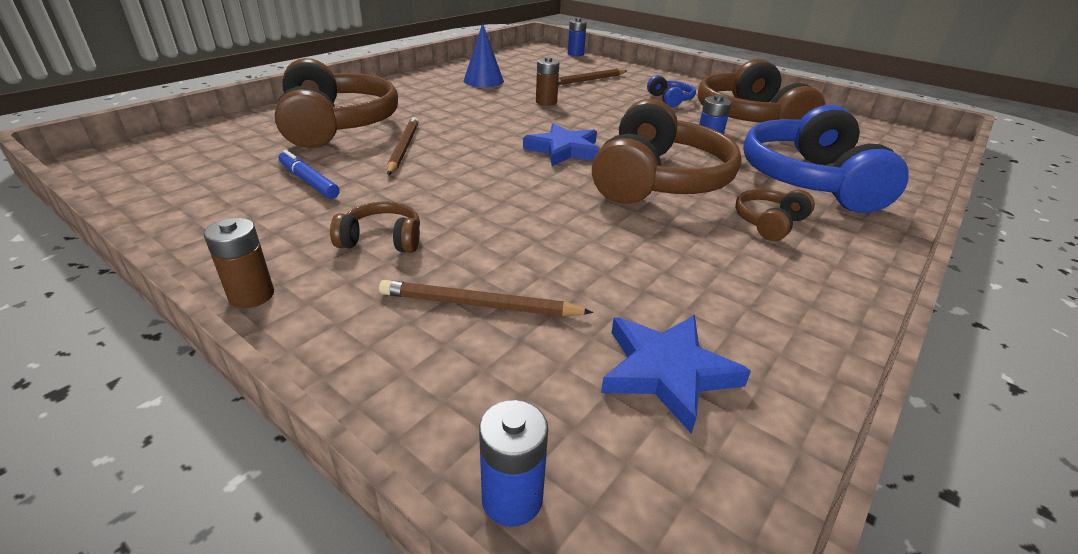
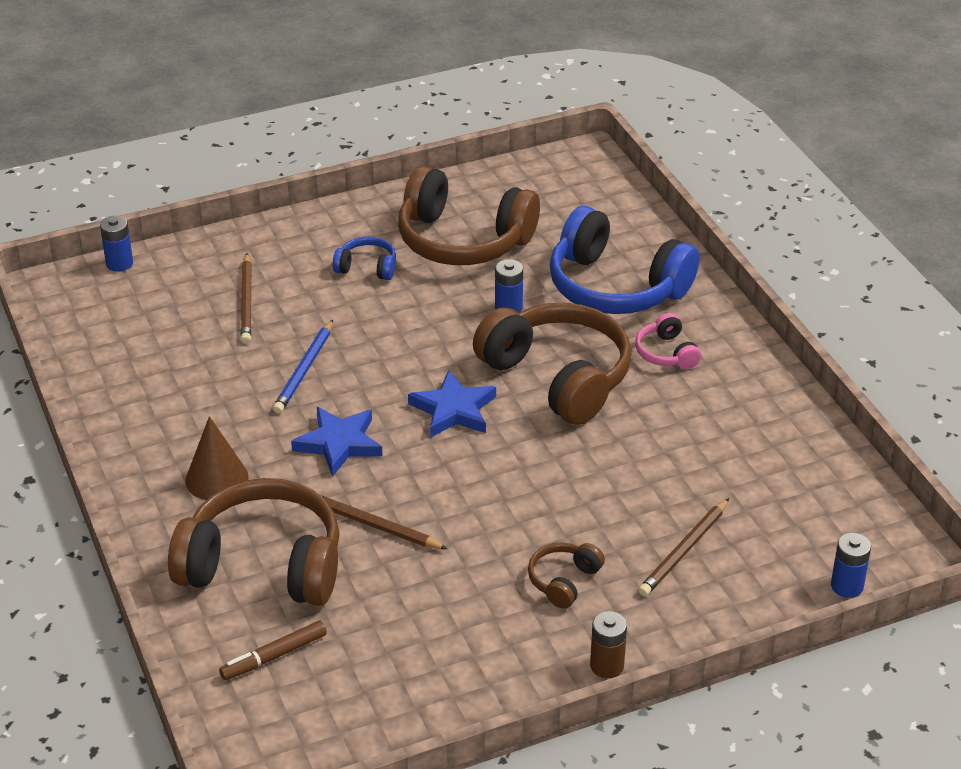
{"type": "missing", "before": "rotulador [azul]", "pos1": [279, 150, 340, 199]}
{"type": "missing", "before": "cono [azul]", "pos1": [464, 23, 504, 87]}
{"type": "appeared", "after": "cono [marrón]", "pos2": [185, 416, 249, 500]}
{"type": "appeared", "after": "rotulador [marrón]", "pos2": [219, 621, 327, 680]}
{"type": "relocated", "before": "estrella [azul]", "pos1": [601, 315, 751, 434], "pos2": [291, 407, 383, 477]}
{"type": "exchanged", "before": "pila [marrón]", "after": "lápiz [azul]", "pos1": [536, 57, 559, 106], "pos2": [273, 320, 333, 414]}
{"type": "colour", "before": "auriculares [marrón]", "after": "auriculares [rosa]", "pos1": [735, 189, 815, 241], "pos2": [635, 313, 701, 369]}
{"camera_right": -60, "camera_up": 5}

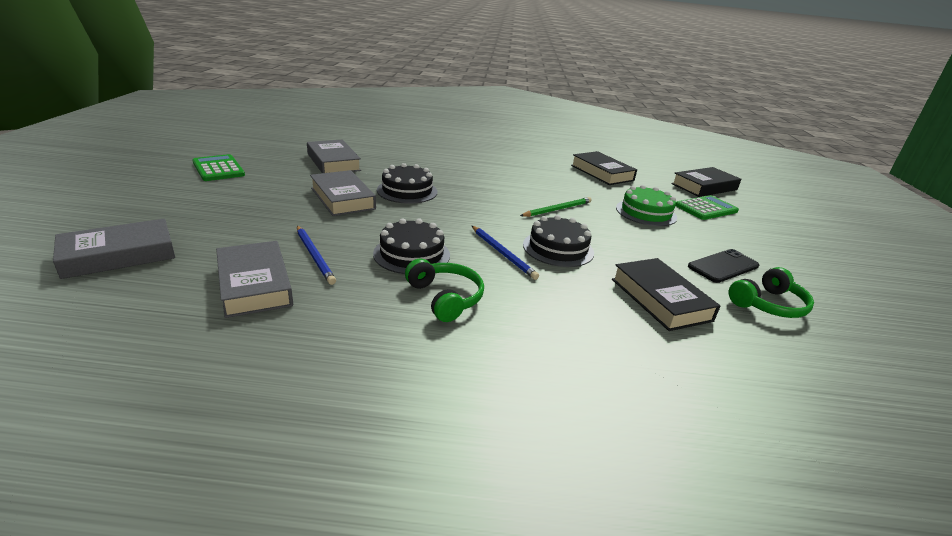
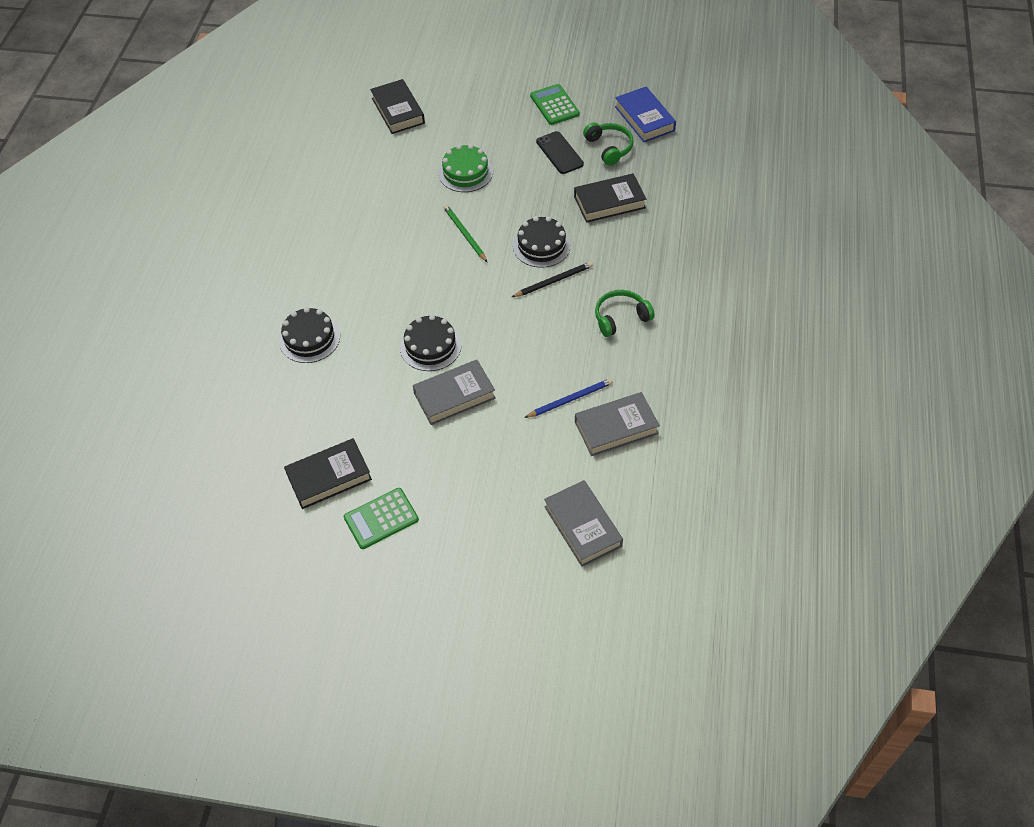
{"type": "missing", "before": "libro [gris]", "pos1": [307, 140, 361, 173]}
{"type": "appeared", "after": "libro [azul]", "pos2": [615, 87, 676, 142]}
{"type": "relocated", "before": "tarta [negro]", "pos1": [373, 218, 450, 274], "pos2": [279, 307, 340, 363]}
{"type": "relocated", "before": "libro [negro]", "pos1": [571, 151, 637, 185], "pos2": [284, 438, 372, 509]}
{"type": "relocated", "before": "calculadora [verde]", "pos1": [676, 195, 739, 220], "pos2": [530, 84, 580, 125]}
{"type": "colour", "before": "lápiz [azul]", "after": "lápiz [negro]", "pos1": [472, 226, 539, 280], "pos2": [512, 262, 593, 297]}
{"camera_right": -80, "camera_up": 25}

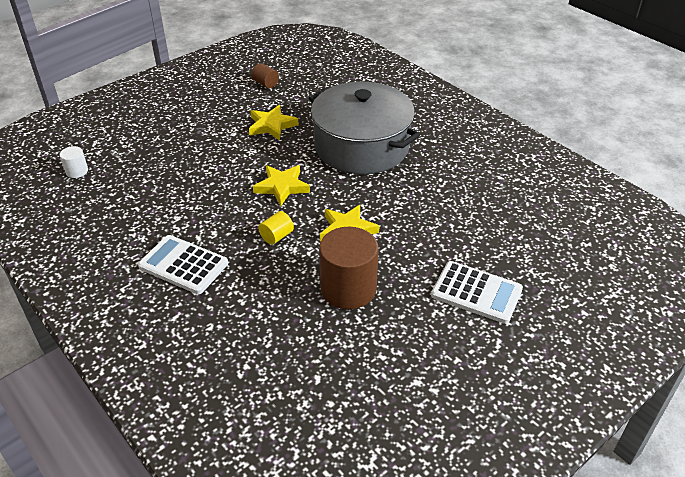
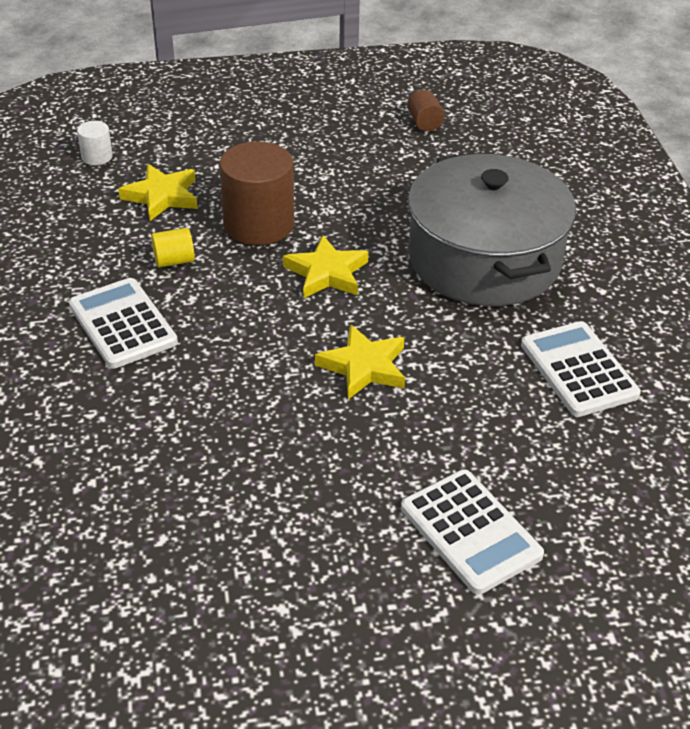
{"type": "appeared", "after": "calculadora [blanco]", "pos2": [521, 321, 641, 417]}
{"type": "relocated", "before": "estrella [amarillo]", "pos1": [249, 105, 299, 141], "pos2": [118, 164, 198, 221]}
{"type": "relocated", "before": "cilindro [amarillo]", "pos1": [258, 211, 294, 245], "pos2": [151, 228, 195, 268]}
{"type": "relocated", "before": "cilindro [marrón]", "pos1": [319, 227, 379, 309], "pos2": [219, 141, 294, 245]}
{"camera_right": 30, "camera_up": 0}

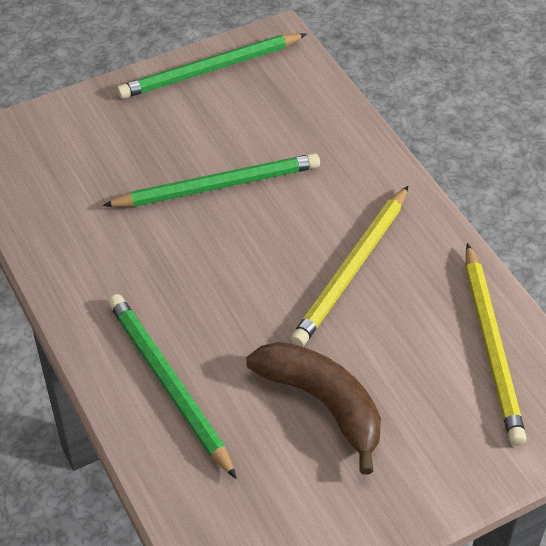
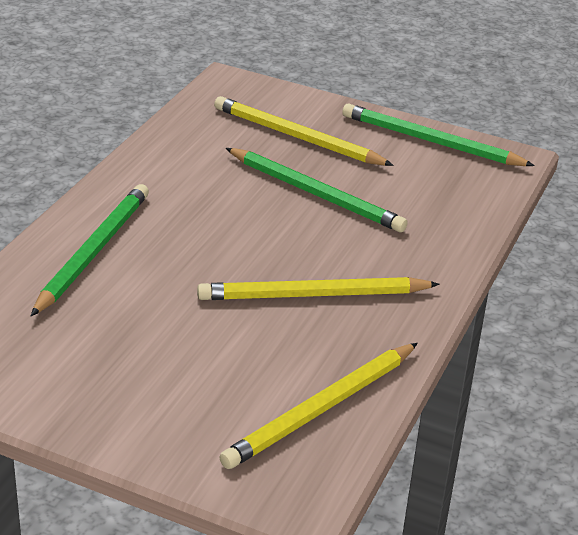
{"type": "missing", "before": "plátano [marrón]", "pos1": [246, 342, 381, 474]}
{"type": "appeared", "after": "lápiz [amarillo]", "pos2": [214, 96, 394, 166]}
{"camera_right": 50, "camera_up": -15}

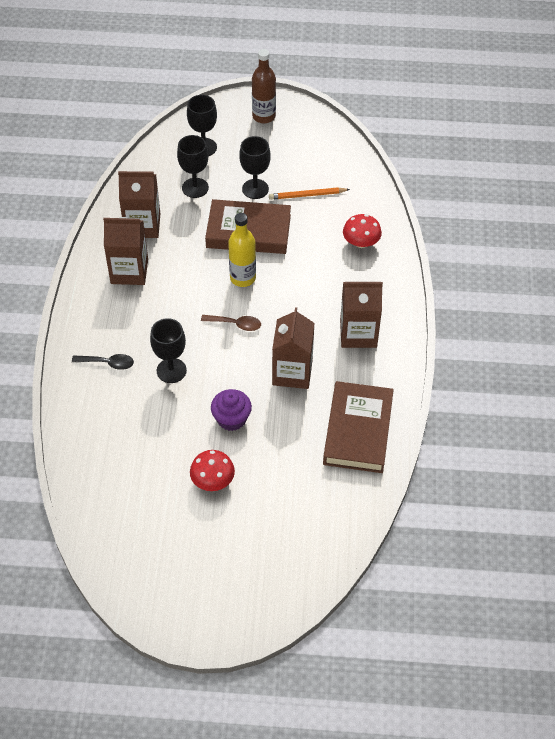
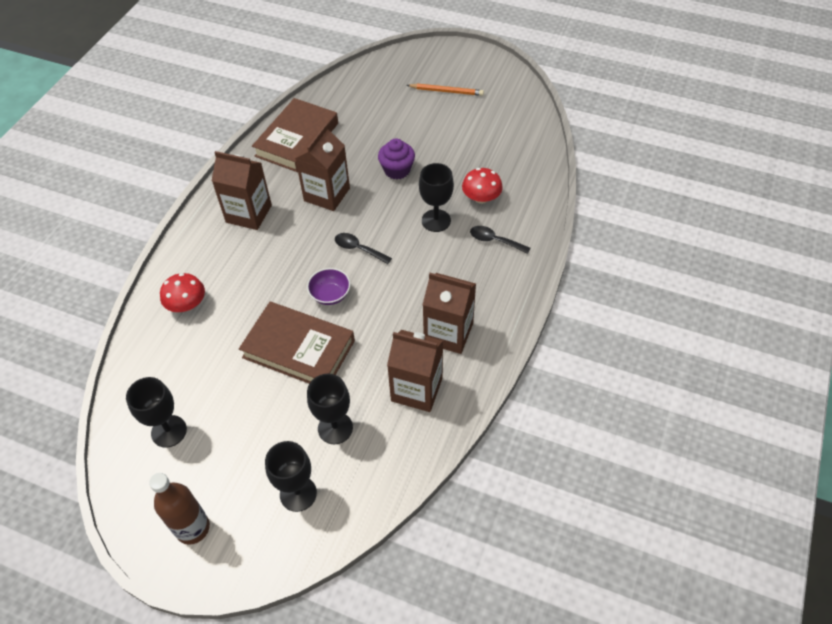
{"type": "relocated", "before": "seta [rojo]", "pos1": [190, 450, 235, 491], "pos2": [462, 168, 503, 204]}
{"type": "relocated", "before": "copa [negro]", "pos1": [239, 136, 270, 199], "pos2": [126, 377, 187, 448]}
{"type": "relocated", "before": "lápiz [naranja]", "pos1": [269, 187, 350, 200], "pos2": [407, 84, 484, 96]}
{"type": "exchanged", "before": "botella [amarillo]", "after": "cuenco [morado]", "pos1": [228, 213, 256, 287], "pos2": [307, 268, 350, 305]}
{"type": "colour", "before": "cuchara [marrón]", "after": "cuchara [negro]", "pos1": [201, 315, 261, 331], "pos2": [335, 233, 392, 264]}
{"camera_right": -160, "camera_up": 0}

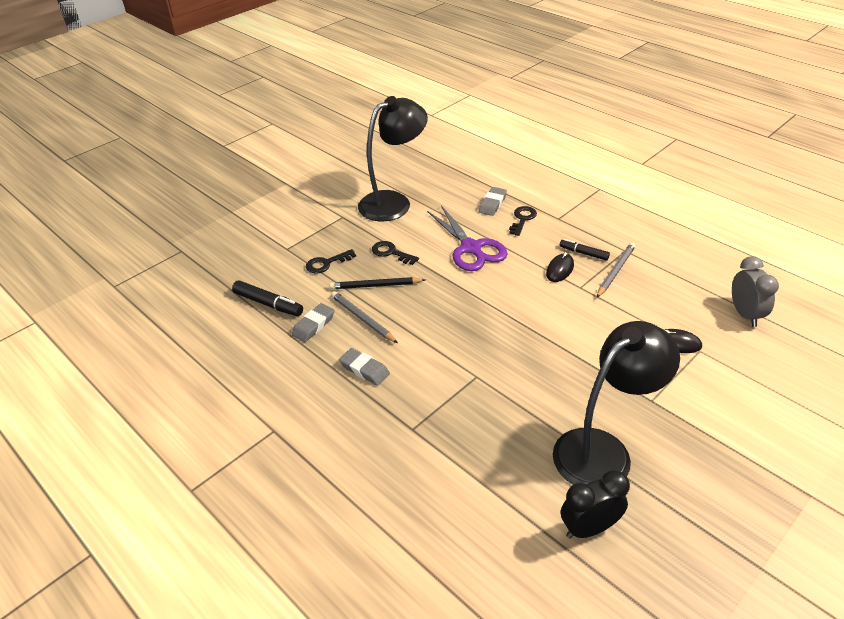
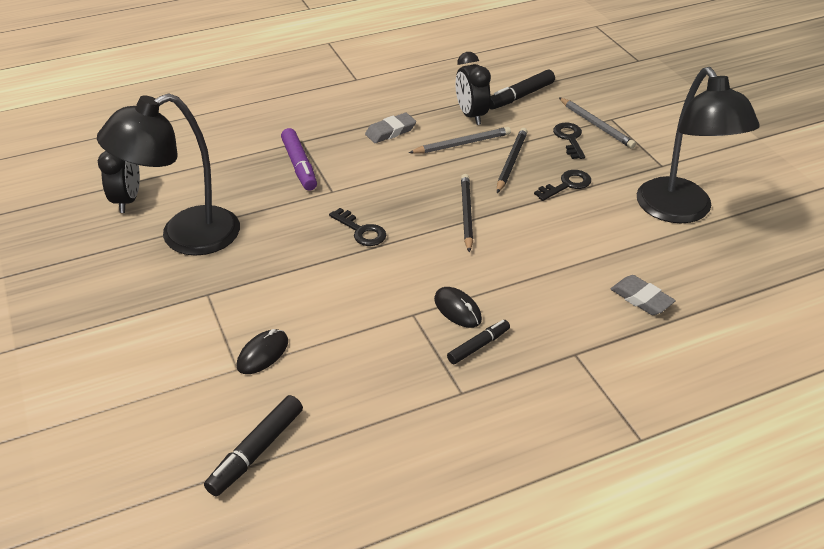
{"type": "missing", "before": "tijeras [morado]", "pos1": [427, 205, 508, 271]}
{"type": "appeared", "after": "rotulador [morado]", "pos2": [281, 128, 317, 191]}
{"type": "appeared", "after": "lápiz [negro]", "pos2": [461, 174, 473, 253]}
{"type": "relocated", "before": "llave [negro]", "pos1": [509, 206, 537, 236], "pos2": [329, 208, 386, 246]}
{"type": "relocated", "before": "lápiz [gris]", "pos1": [597, 242, 636, 297], "pos2": [558, 97, 636, 148]}
{"type": "exchanged", "before": "goma de borrar [gris]", "after": "despertador [negro]", "pos1": [292, 303, 335, 342], "pos2": [455, 52, 491, 125]}
{"type": "exchanged", "before": "despertador [gris]", "after": "rotulador [negro]", "pos1": [732, 256, 779, 327], "pos2": [204, 395, 303, 497]}
{"type": "spun", "before": "lámpara [negro]", "pos1": [553, 321, 680, 485], "pos2": [97, 93, 240, 256], "turn": 75}
{"camera_right": 110, "camera_up": 0}

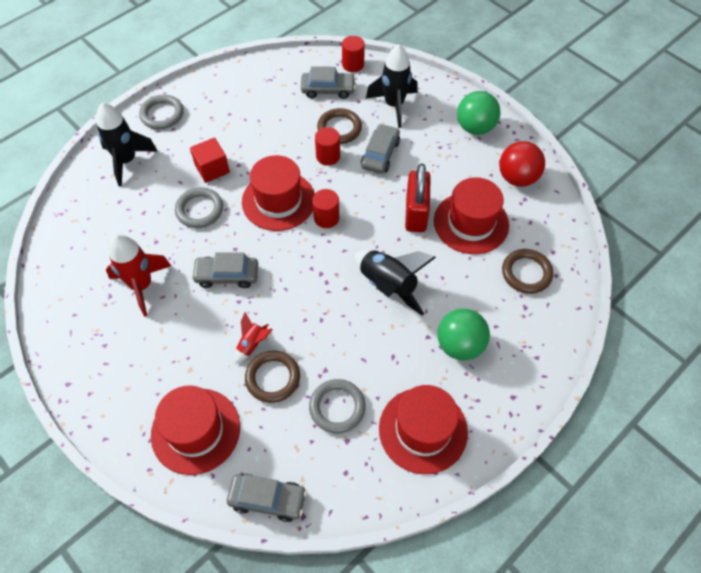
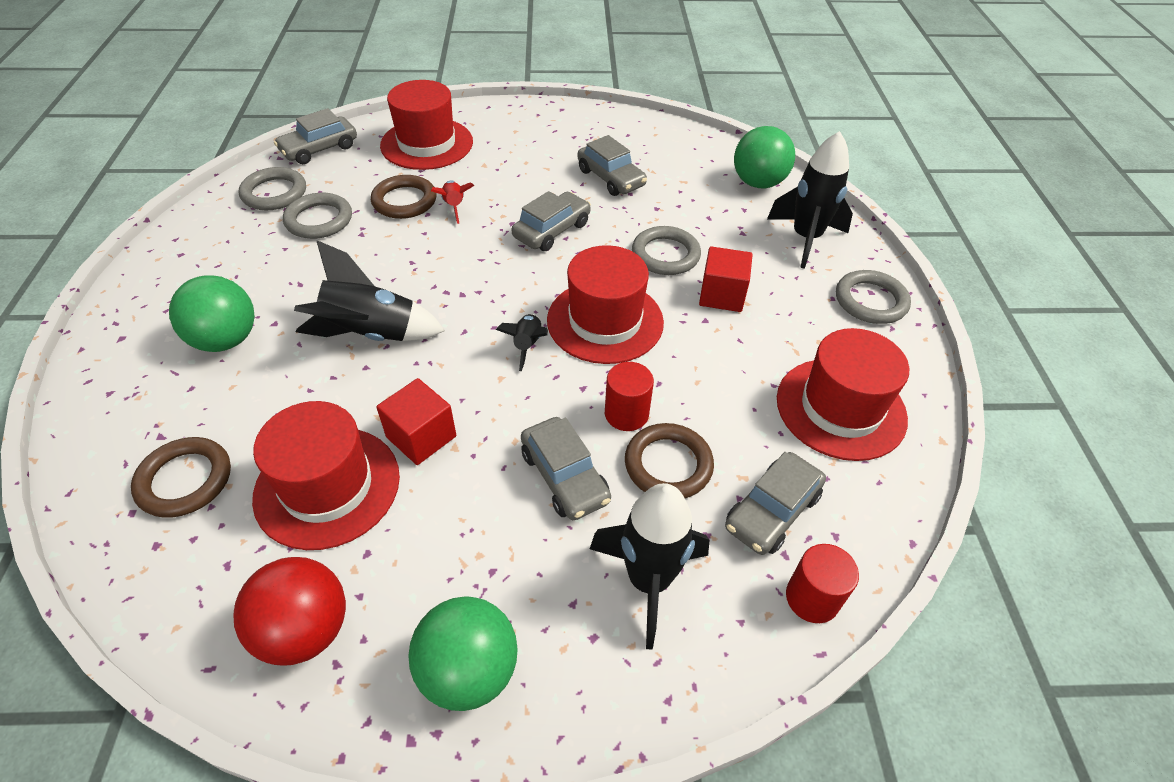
{"type": "appeared", "after": "anillo [gris]", "pos2": [239, 167, 306, 210]}
{"type": "appeared", "after": "pelota [verde]", "pos2": [734, 126, 795, 188]}
{"type": "relocated", "before": "sombrero [rojo]", "pos1": [379, 385, 468, 474], "pos2": [777, 328, 909, 461]}
{"type": "exchanged", "before": "cohete [rojo]", "after": "coche [gris]", "pos1": [106, 234, 171, 317], "pos2": [578, 135, 647, 196]}
{"type": "exchanged", "before": "cilindro [rojo]", "after": "cohete [negro]", "pos1": [313, 189, 339, 228], "pos2": [496, 314, 548, 371]}
{"type": "exchanged", "before": "candado [rojo]", "after": "cubo [rojo]", "pos1": [405, 164, 431, 232], "pos2": [376, 378, 456, 465]}
{"camera_right": 130, "camera_up": -10}

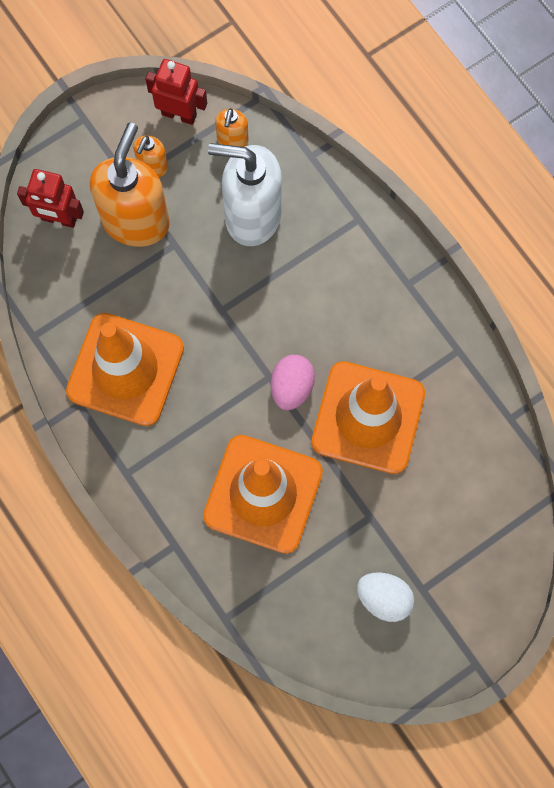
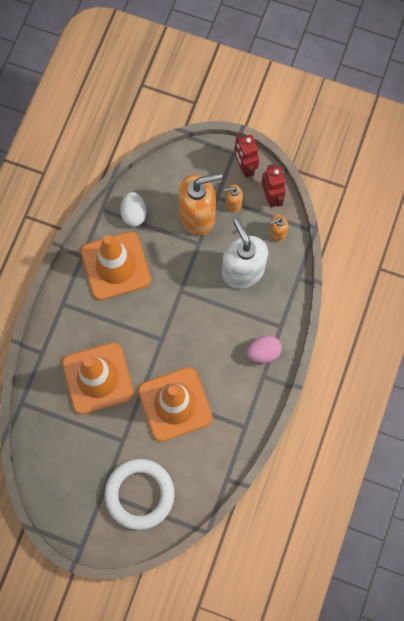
{"type": "appeared", "after": "anillo [blanco]", "pos2": [104, 459, 175, 530]}
{"type": "relocated", "before": "robot [rojo]", "pos1": [17, 169, 84, 228], "pos2": [234, 135, 259, 177]}
{"type": "relocated", "before": "huevo [rosa]", "pos1": [271, 355, 315, 410], "pos2": [246, 335, 282, 363]}
{"type": "relocated", "before": "huevo [blanco]", "pos1": [357, 572, 414, 622], "pos2": [120, 192, 147, 227]}
{"camera_right": 55, "camera_up": 0}

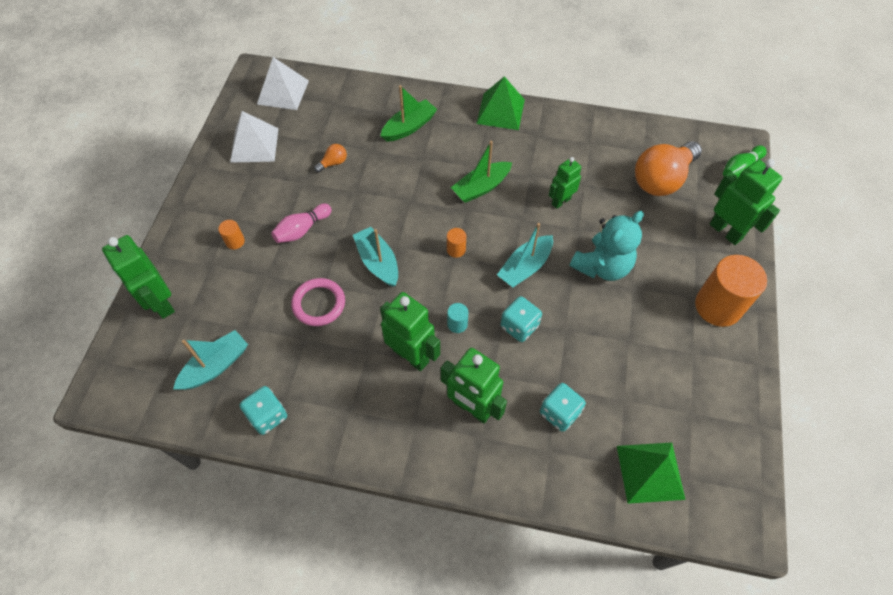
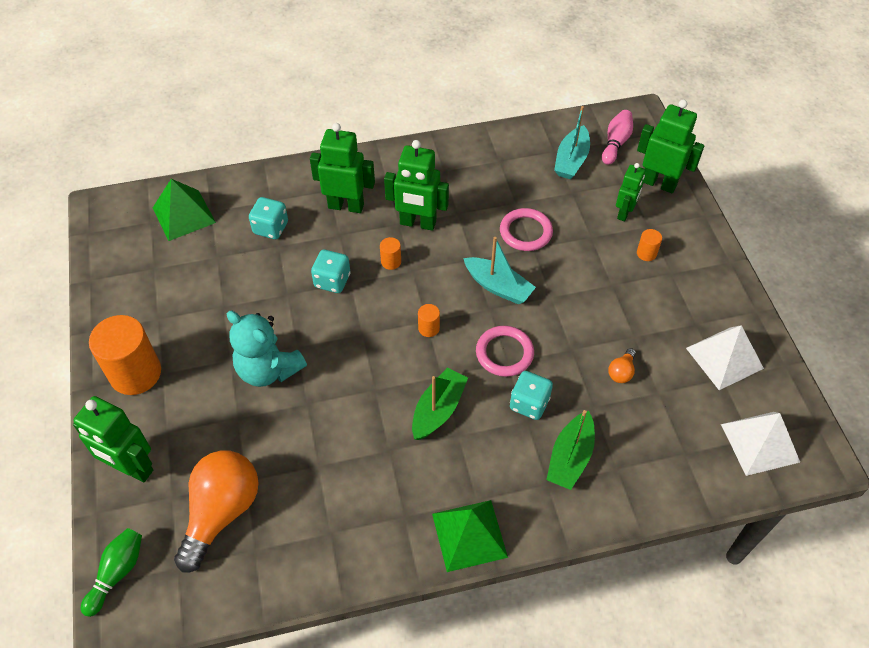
{"type": "missing", "before": "barco [turquesa]", "pos1": [497, 223, 553, 287]}
{"type": "appeared", "after": "anillo [rosa]", "pos2": [476, 326, 534, 377]}
{"type": "relocated", "before": "dado [turquesa]", "pos1": [240, 386, 287, 435], "pos2": [510, 371, 553, 420]}
{"type": "relocated", "before": "bolo [rosa]", "pos1": [271, 204, 332, 243], "pos2": [602, 110, 633, 165]}
{"type": "relocated", "before": "robot [verde]", "pos1": [548, 157, 581, 209], "pos2": [616, 163, 645, 221]}
{"type": "colour", "before": "cilindro [turquesa]", "after": "cilindro [naranja]", "pos1": [447, 303, 468, 333], "pos2": [380, 237, 401, 270]}
{"type": "spun", "before": "osito [turquesa]", "pos1": [570, 211, 644, 281], "pos2": [226, 311, 307, 387], "turn": -75}
{"camera_right": 155, "camera_up": -5}

